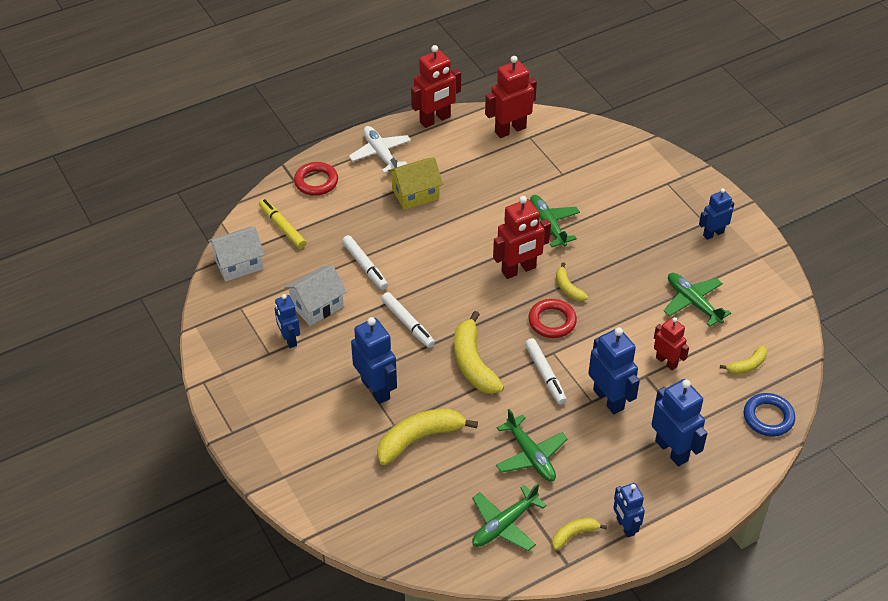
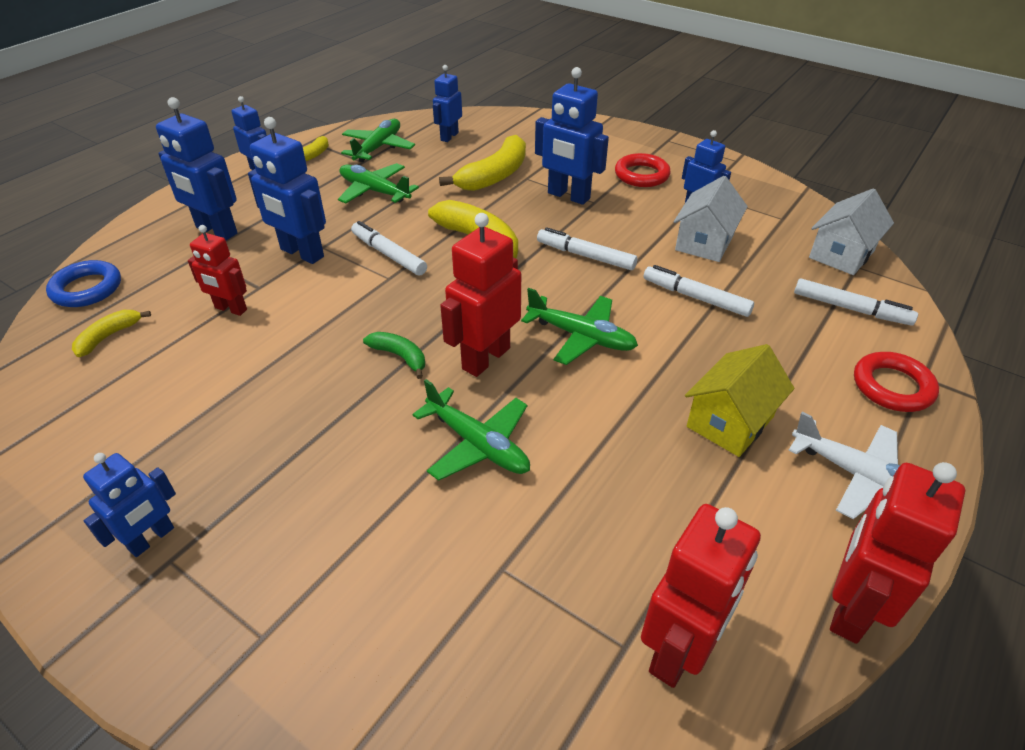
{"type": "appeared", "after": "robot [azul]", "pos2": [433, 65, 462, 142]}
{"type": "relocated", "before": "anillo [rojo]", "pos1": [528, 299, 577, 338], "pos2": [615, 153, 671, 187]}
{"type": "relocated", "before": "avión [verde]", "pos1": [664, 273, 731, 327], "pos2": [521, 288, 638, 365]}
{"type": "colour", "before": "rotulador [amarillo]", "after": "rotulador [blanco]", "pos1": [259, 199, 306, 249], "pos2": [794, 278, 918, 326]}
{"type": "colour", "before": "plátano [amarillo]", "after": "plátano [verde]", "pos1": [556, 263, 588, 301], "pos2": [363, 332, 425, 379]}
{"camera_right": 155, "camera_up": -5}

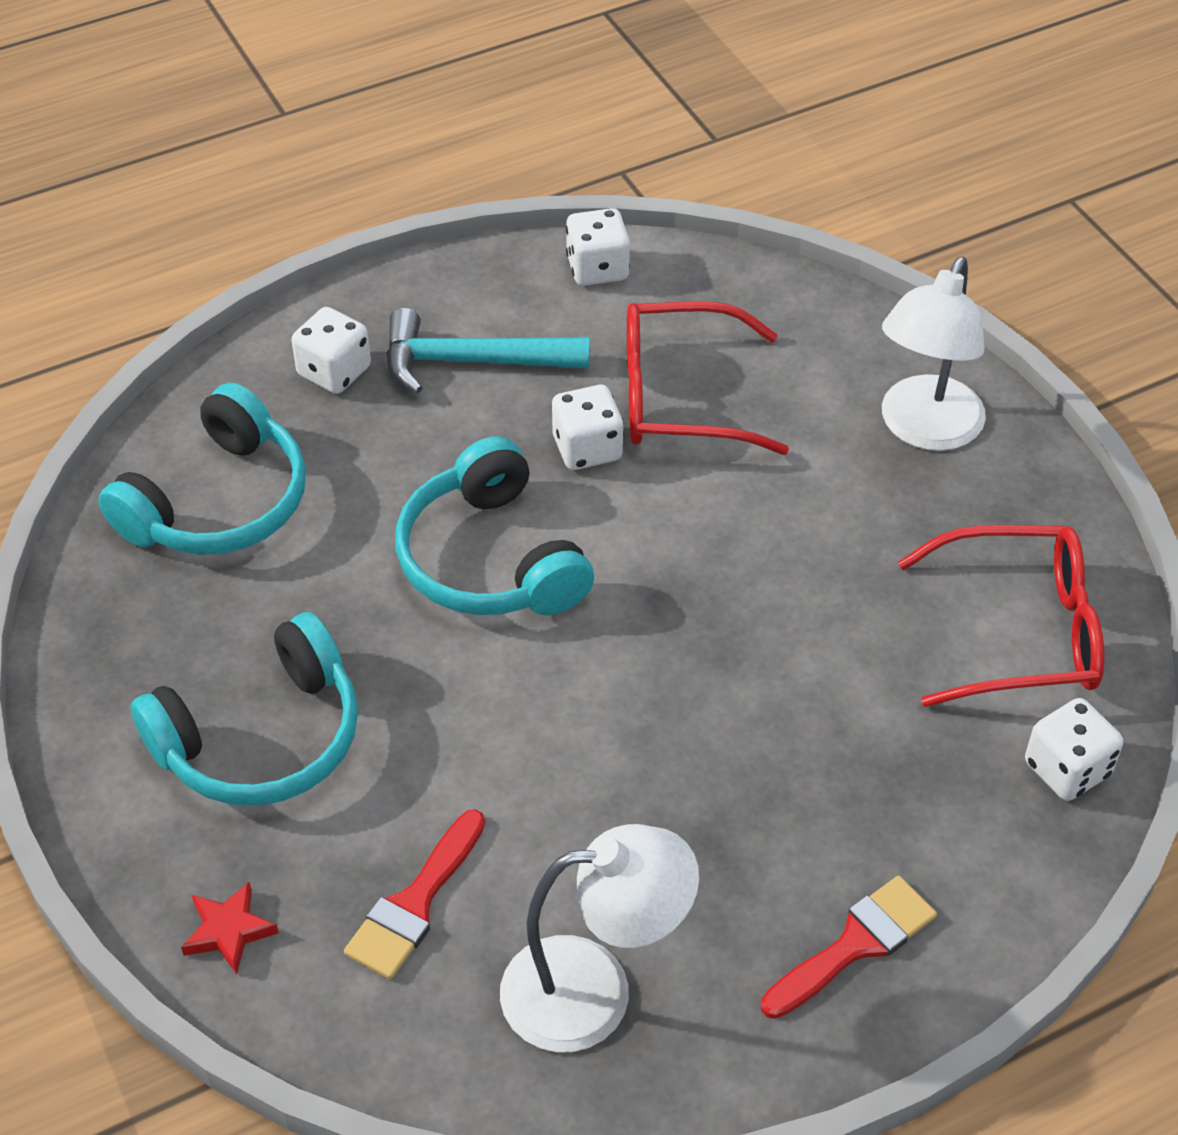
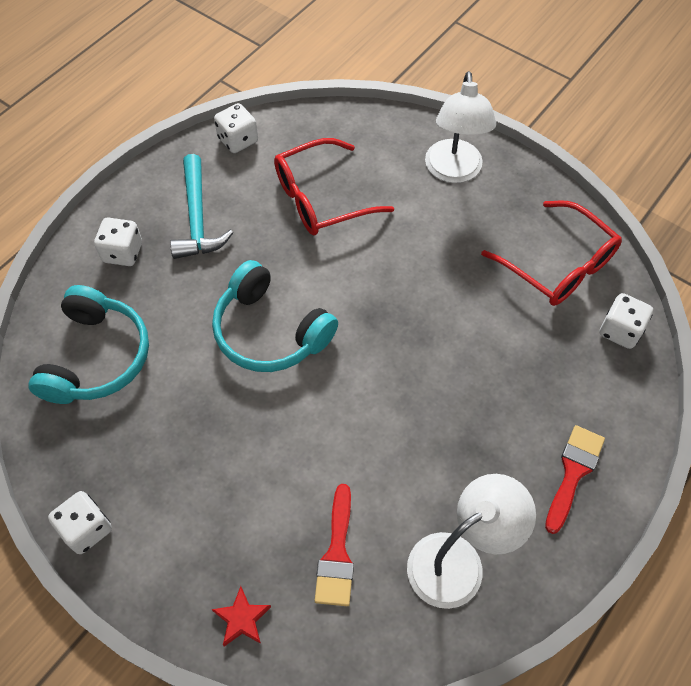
{"type": "missing", "before": "auriculares [turquesa]", "pos1": [131, 612, 358, 806]}
{"type": "relocated", "before": "dado [blanco]", "pos1": [552, 385, 624, 470], "pos2": [48, 491, 112, 554]}
{"type": "spun", "before": "martillo [turquesa]", "pos1": [386, 308, 590, 393], "pos2": [170, 154, 233, 259], "turn": -75}
{"type": "spun", "before": "gafas [rojo]", "pos1": [898, 525, 1104, 707], "pos2": [481, 200, 622, 306], "turn": 75}
{"camera_right": -25, "camera_up": 10}

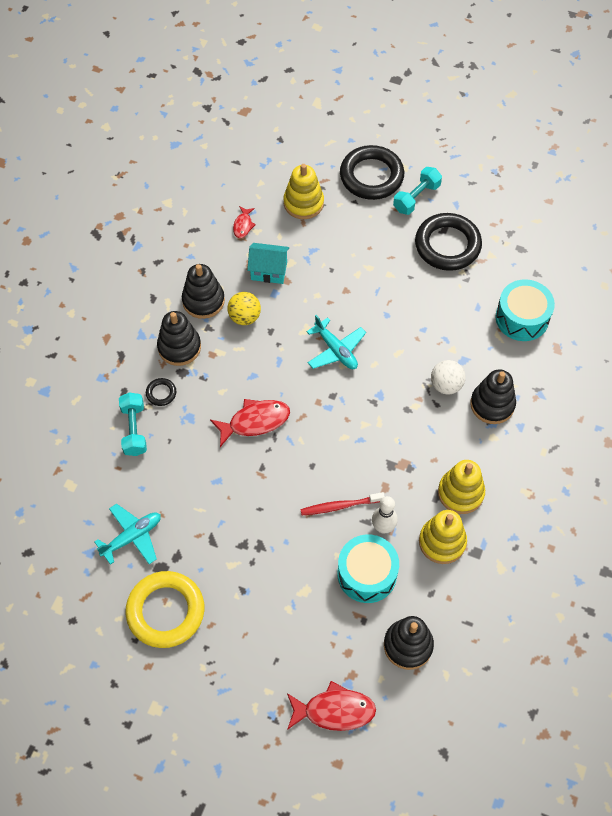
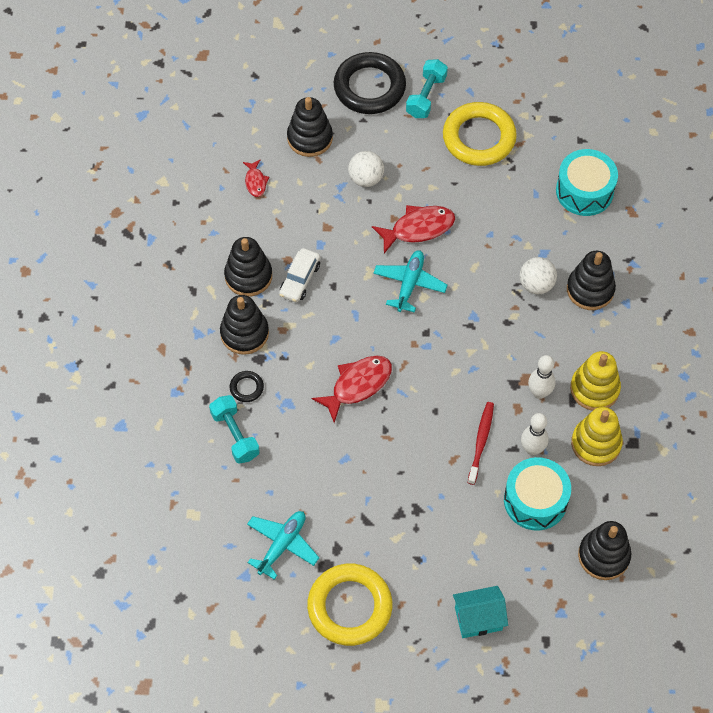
{"type": "appeared", "after": "pelota [blanco]", "pos2": [348, 151, 384, 187]}
{"type": "appeared", "after": "bolo [blanco]", "pos2": [528, 355, 555, 399]}
{"type": "relocated", "before": "casa [turquesa]", "pos1": [247, 243, 289, 284], "pos2": [453, 586, 508, 638]}
{"type": "relocated", "before": "pez [rojo]", "pos1": [287, 681, 376, 731], "pos2": [372, 205, 455, 254]}
{"type": "exchanged", "before": "pelota [amarillo]", "after": "coche [blanco]", "pos1": [228, 292, 261, 325], "pos2": [279, 248, 320, 302]}
{"type": "colour", "before": "juguete apilable [amarillo]", "after": "juguete apilable [negro]", "pos1": [283, 164, 324, 219], "pos2": [287, 97, 333, 157]}
{"type": "colour", "before": "anillo [negro]", "after": "anillo [amarillo]", "pos1": [415, 213, 482, 271], "pos2": [443, 102, 517, 166]}
{"type": "spun", "before": "cepillo de dientes [rojo]", "pos1": [300, 492, 385, 515], "pos2": [468, 402, 494, 485], "turn": 135}
{"type": "spun", "before": "avión [turquesa]", "pos1": [306, 315, 366, 369], "pos2": [373, 250, 448, 313], "turn": -105}
{"camera_right": -20, "camera_up": 0}

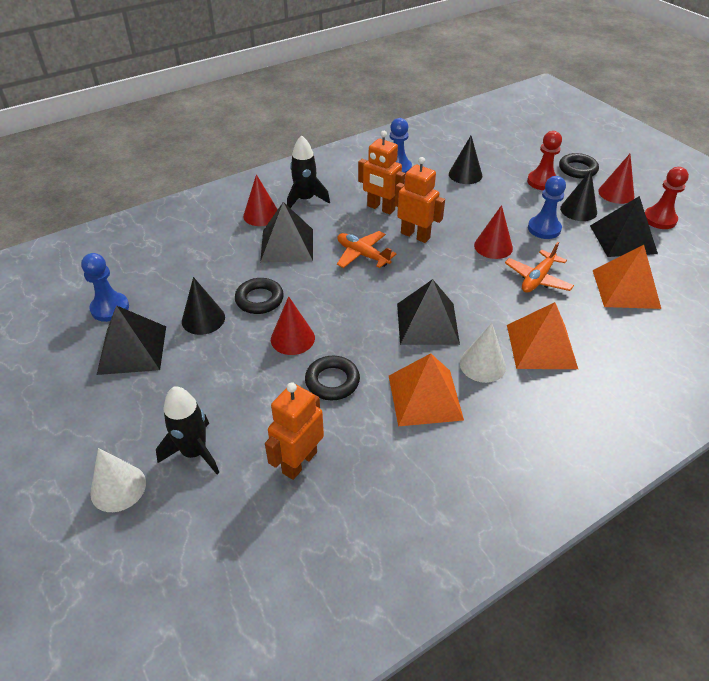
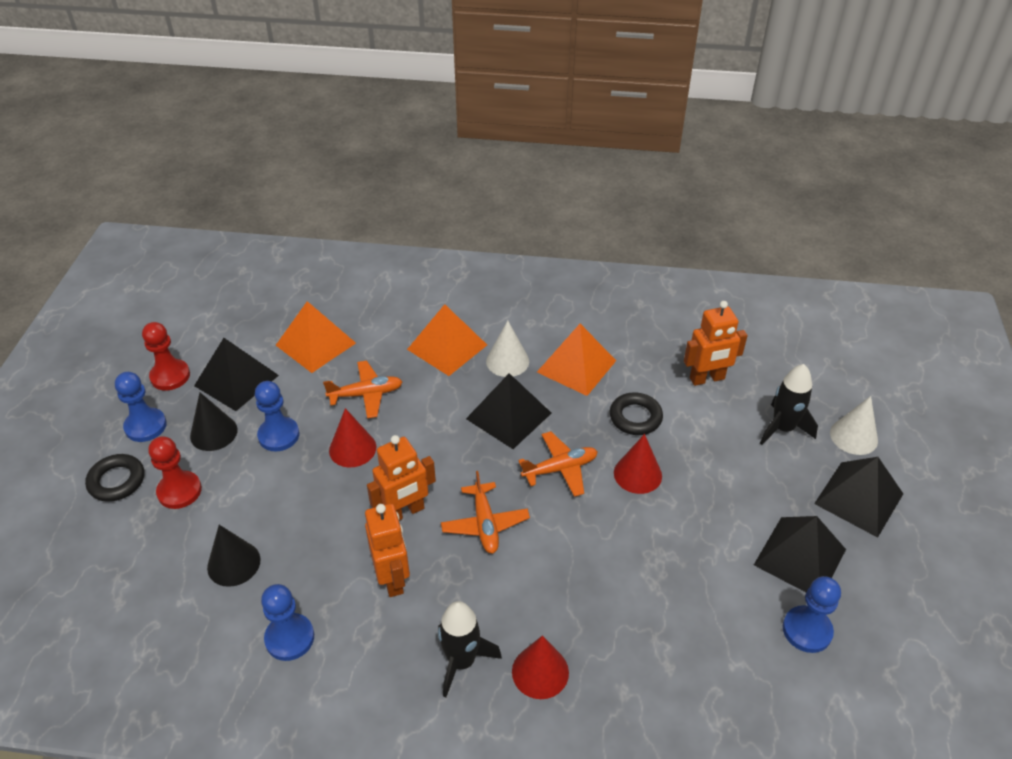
{"type": "missing", "before": "cono [negro]", "pos1": [182, 277, 225, 335]}
{"type": "missing", "before": "anillo [negro]", "pos1": [235, 278, 284, 314]}
{"type": "appeared", "after": "avión [naranja]", "pos2": [518, 431, 598, 497]}
{"type": "relocated", "before": "pirámide [negro]", "pos1": [260, 202, 313, 263], "pos2": [814, 457, 903, 538]}
{"type": "exchanged", "before": "cono [rojo]", "after": "peón [azul]", "pos1": [598, 154, 634, 204], "pos2": [115, 372, 167, 442]}
{"type": "spun", "before": "robot [naranja]", "pos1": [395, 157, 445, 243], "pos2": [367, 435, 436, 521], "turn": -105}
{"camera_right": -140, "camera_up": 0}

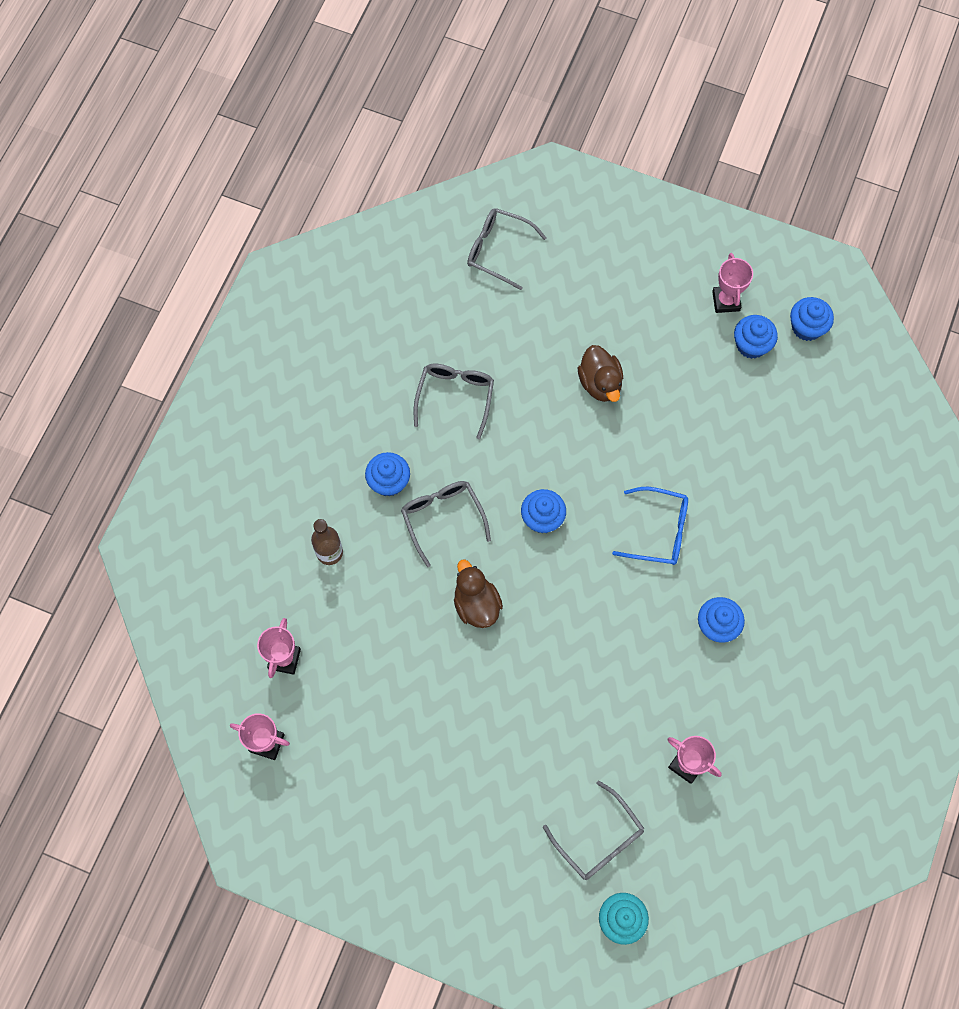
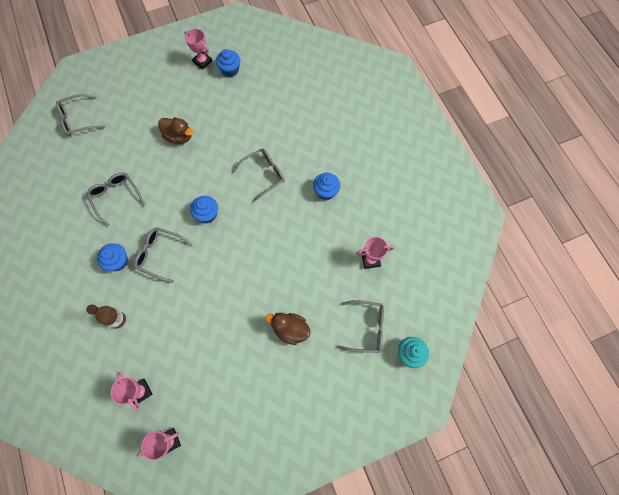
{"type": "missing", "before": "magdalena [azul]", "pos1": [790, 297, 834, 341]}
{"type": "relocated", "before": "pato [marrón]", "pos1": [454, 560, 503, 628], "pos2": [265, 313, 311, 345]}
{"type": "colour", "before": "gafas [azul]", "after": "gafas [gris]", "pos1": [612, 487, 688, 565], "pos2": [233, 149, 285, 202]}
{"camera_right": -45, "camera_up": 0}

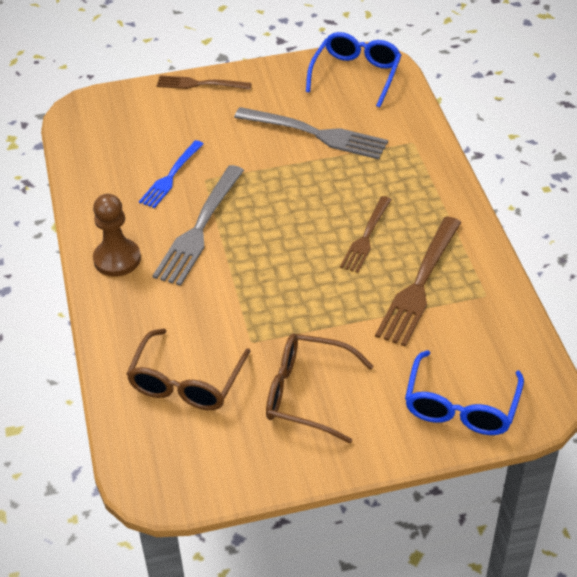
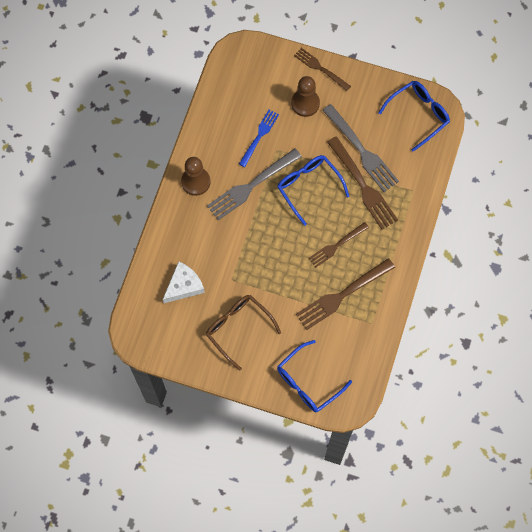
{"type": "appeared", "after": "gafas [azul]", "pos2": [277, 155, 349, 226]}
{"type": "appeared", "after": "peón [marrón]", "pos2": [291, 76, 320, 117]}
{"type": "appeared", "after": "tenedor [marrón]", "pos2": [327, 136, 398, 230]}
{"type": "exchanged", "before": "gafas [marrón]", "after": "queso [blanco]", "pos1": [126, 328, 251, 410], "pos2": [163, 261, 205, 303]}
{"type": "spun", "before": "tenedor [azul]", "pos1": [139, 140, 203, 208], "pos2": [239, 110, 279, 167], "turn": 150}
{"camera_right": 30, "camera_up": 25}

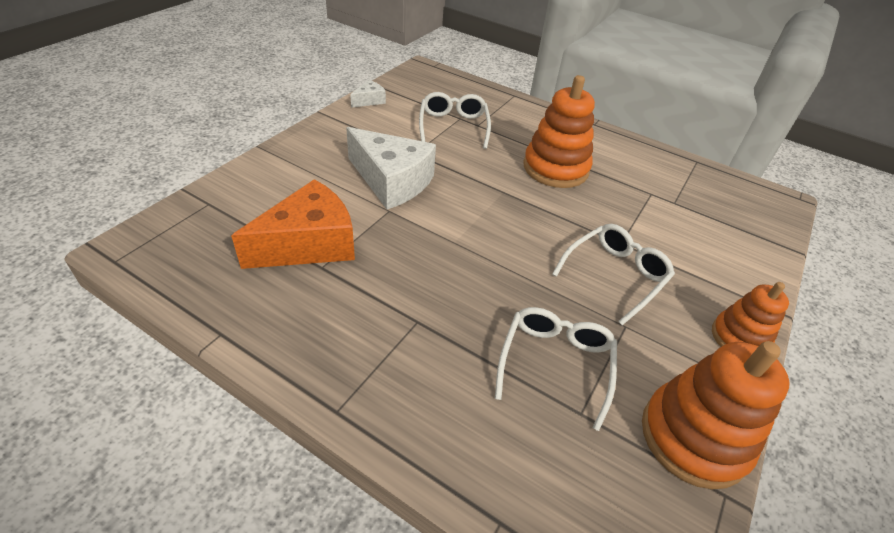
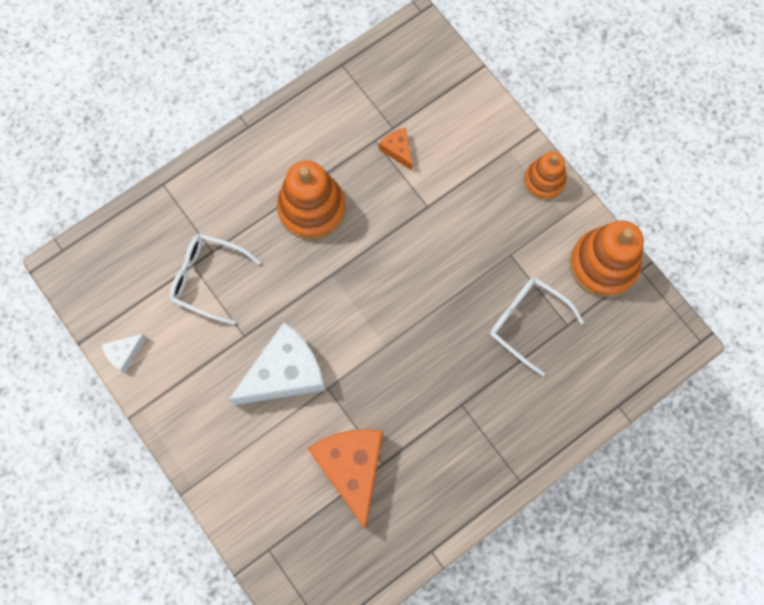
{"type": "missing", "before": "gafas [blanco]", "pos1": [552, 224, 675, 325]}
{"type": "appeared", "after": "queso [naranja]", "pos2": [379, 128, 412, 170]}
{"type": "spun", "before": "queso [blanco]", "pos1": [350, 80, 386, 108], "pos2": [101, 334, 147, 373], "turn": -105}
{"camera_right": -65, "camera_up": 30}

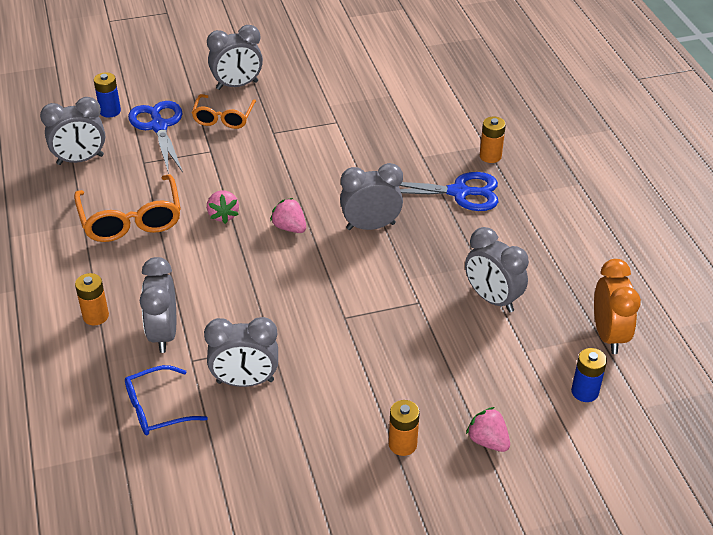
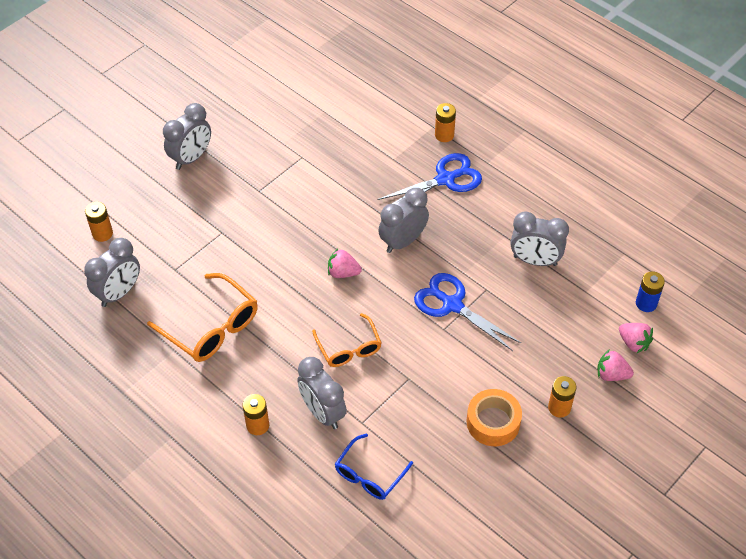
{"type": "missing", "before": "despertador [gris]", "pos1": [204, 317, 278, 387]}
{"type": "missing", "before": "despertador [naranja]", "pos1": [594, 259, 641, 354]}
{"type": "appeared", "after": "cinta adhesiva [naranja]", "pos2": [467, 389, 522, 446]}
{"type": "relocated", "before": "tijeras [azul]", "pos1": [128, 101, 183, 174], "pos2": [414, 273, 521, 351]}
{"type": "relocated", "before": "gafas [naranja]", "pos1": [192, 94, 256, 129], "pos2": [312, 313, 381, 367]}
{"type": "relocated", "before": "fresa [rosa]", "pos1": [207, 190, 239, 224], "pos2": [619, 323, 653, 354]}
{"type": "colour", "before": "pila [azul]", "after": "pila [naranja]", "pos1": [94, 72, 121, 118], "pos2": [85, 202, 113, 242]}
{"camera_right": -30, "camera_up": 10}

